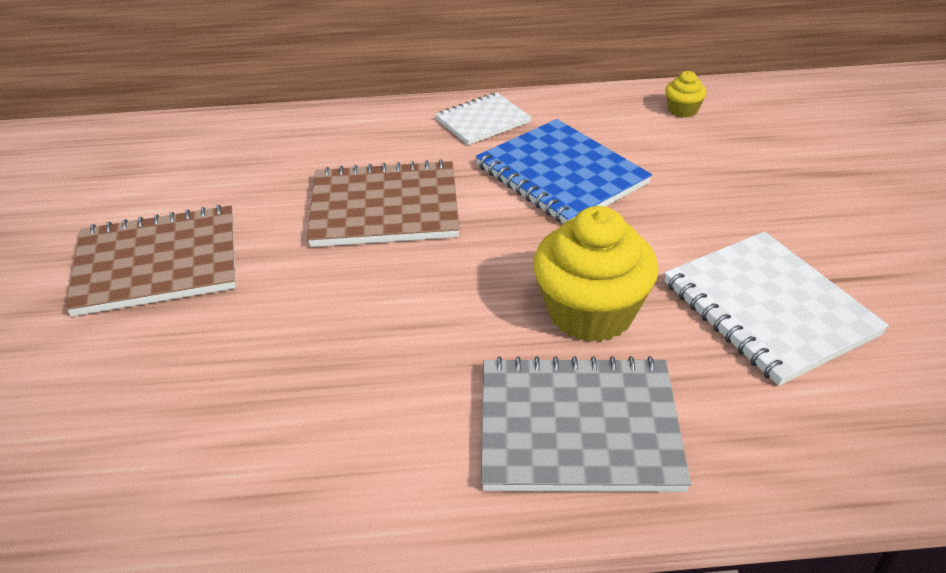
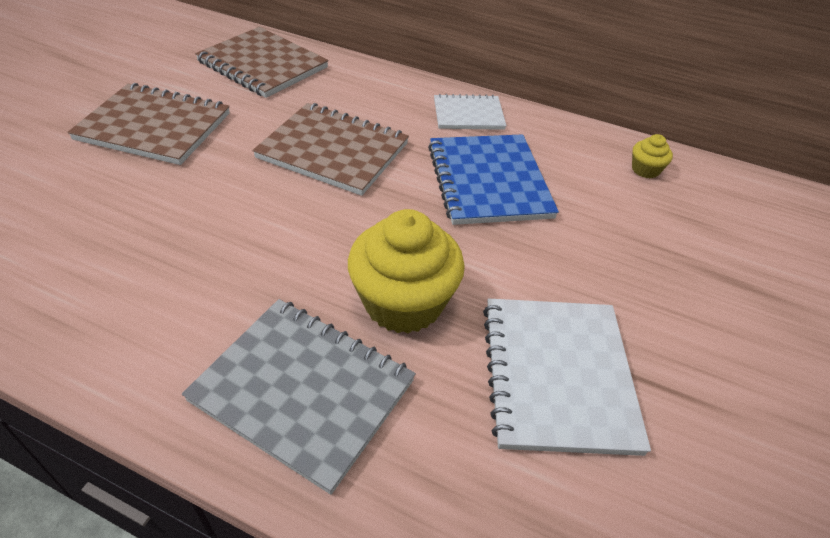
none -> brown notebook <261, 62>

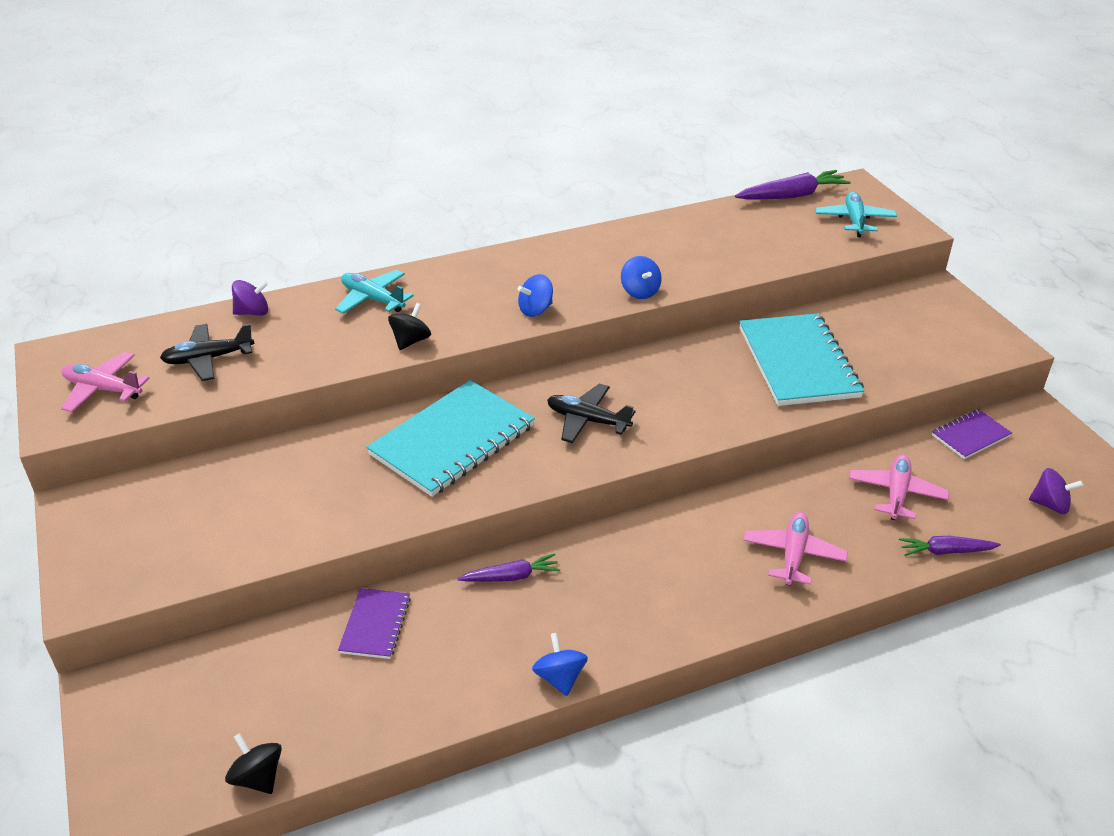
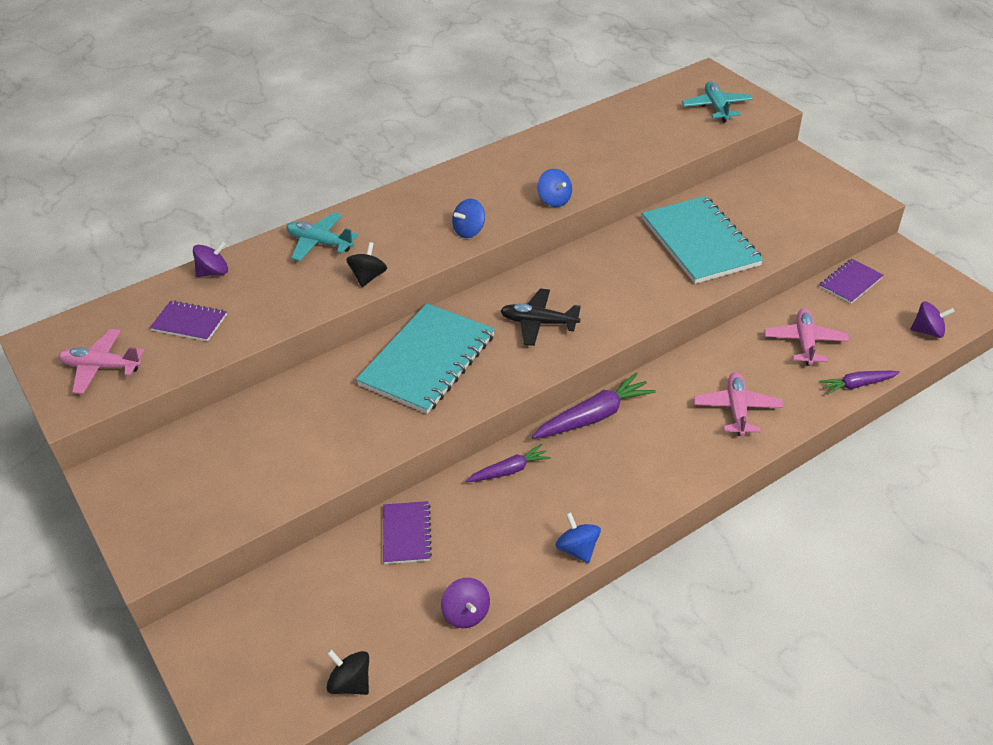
black plane <207, 352> -> purple notebook <188, 321>
purple carrot <793, 184> -> purple carrot <594, 405>, move
none -> purple spinning top <465, 603>

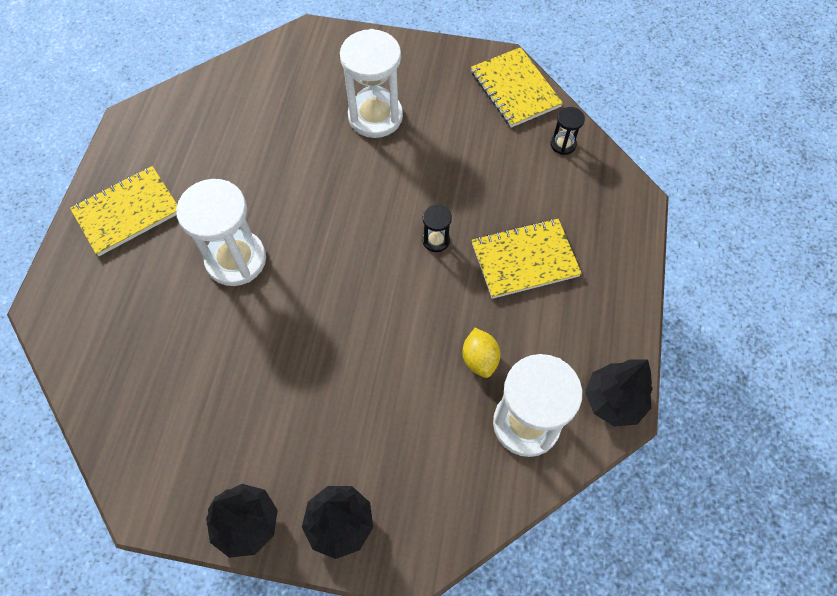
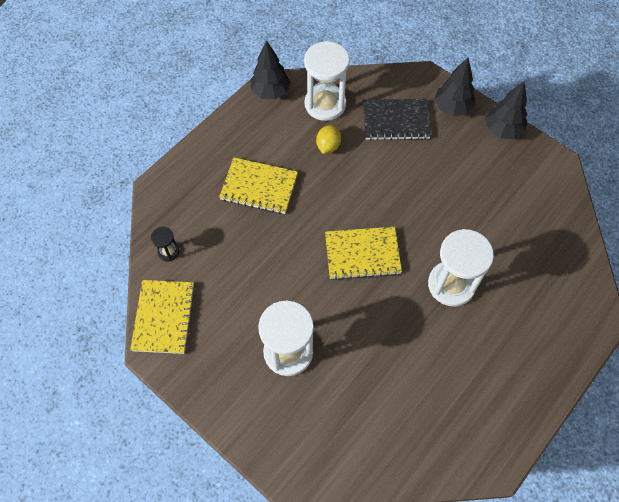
yellow notebook <123, 211> -> yellow notebook <363, 253>, move
black hourglass <437, 228> -> none
none -> black notebook <397, 120>

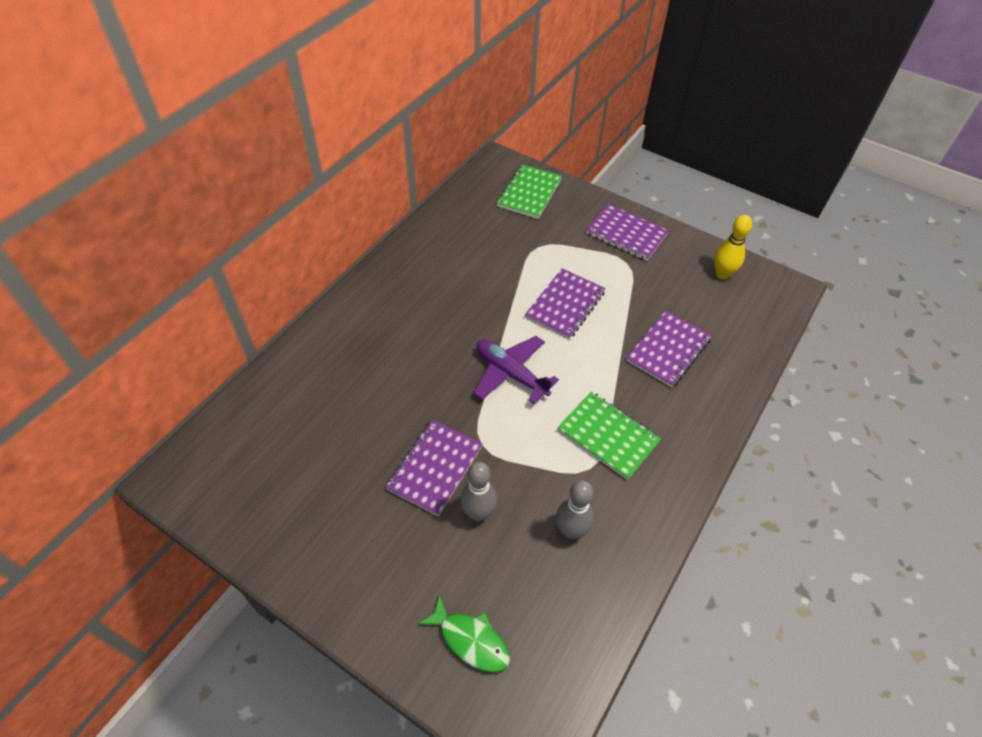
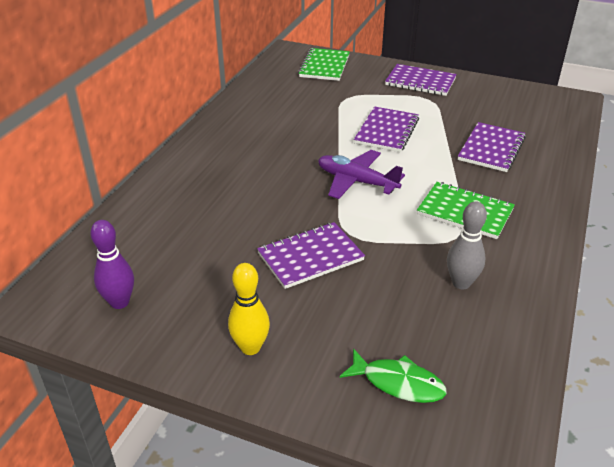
purple notebook <434, 467> -> purple notebook <311, 255>, 45 degrees clockwise
grey bowling pin <478, 491> -> none
yellow bowling pin <733, 247> -> yellow bowling pin <249, 309>, move
none -> purple bowling pin <112, 264>

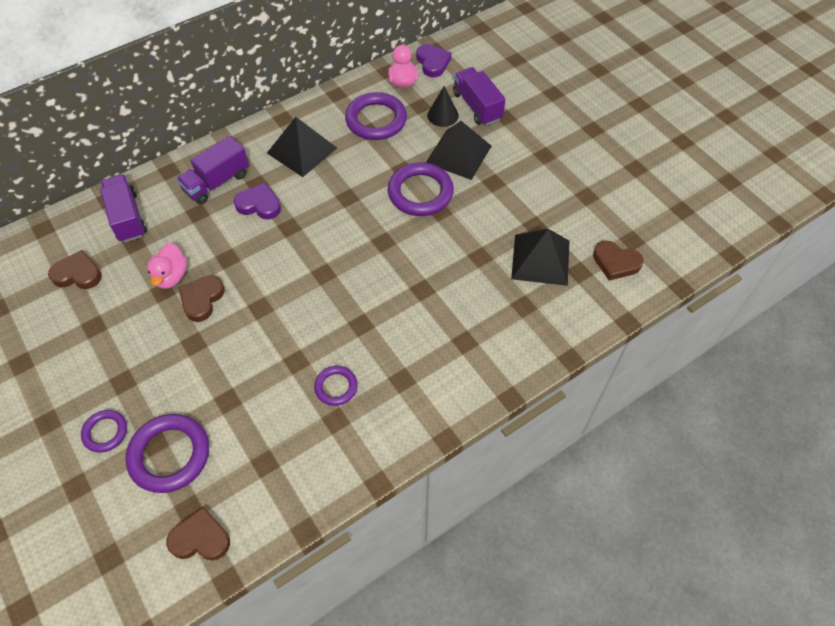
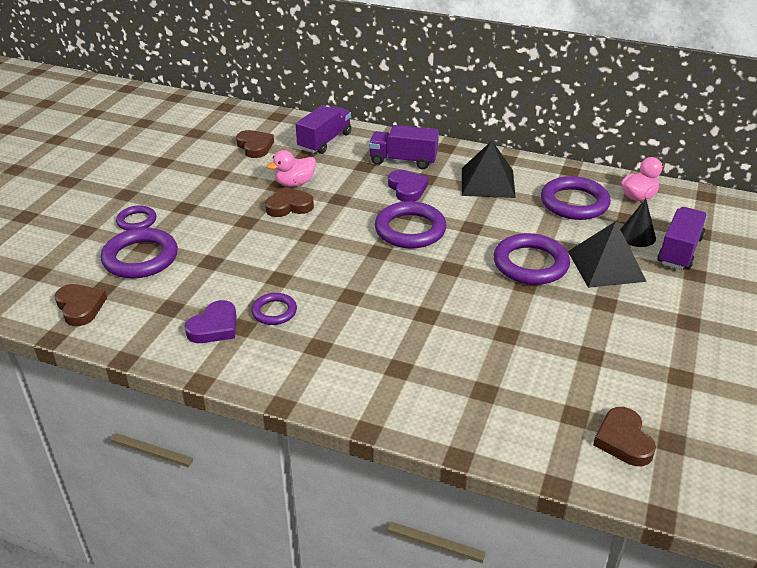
purple heart <433, 60> -> purple heart <211, 321>, move
black pyramid <540, 257> -> none
none -> purple ring <411, 225>

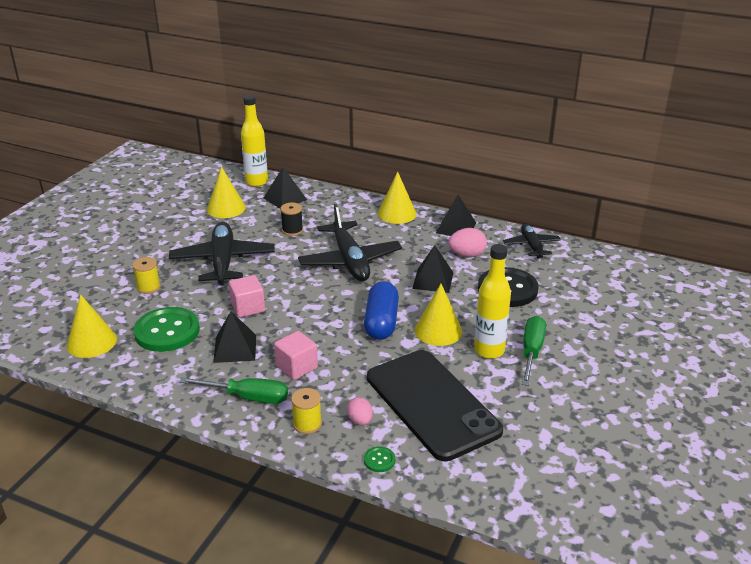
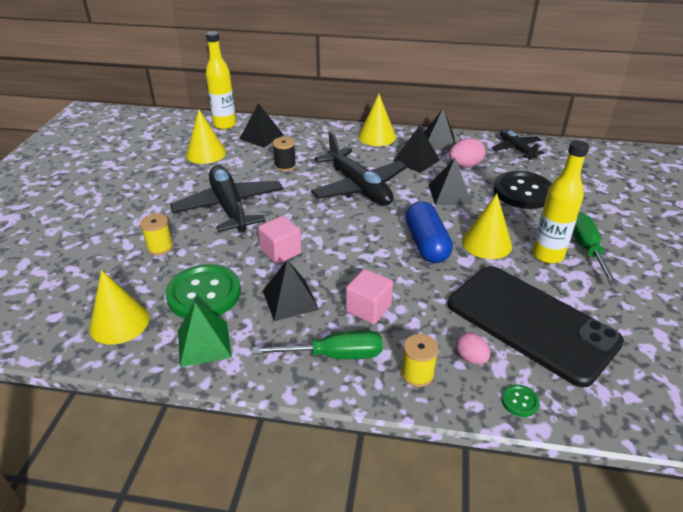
none -> green pyramid <205, 335>
none -> black pyramid <416, 149>

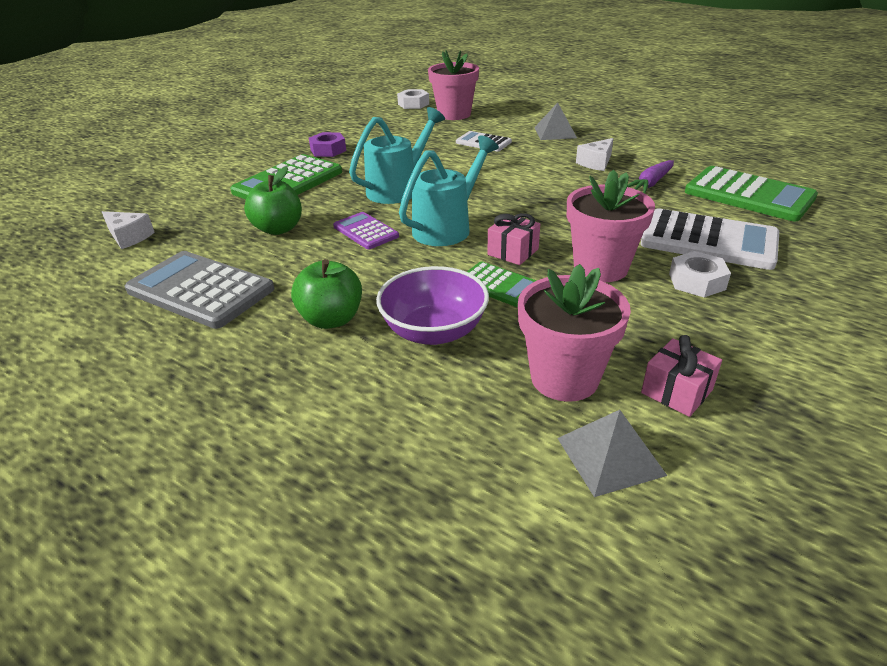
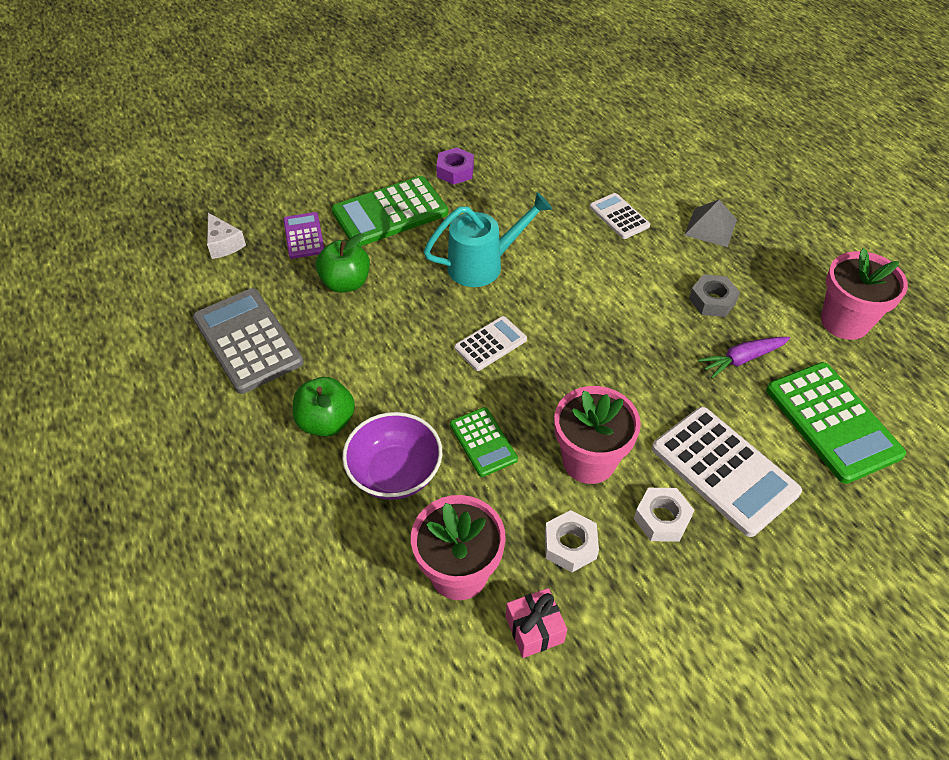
purple calculator <366, 230> -> purple calculator <303, 235>, move
white nut <413, 99> -> white nut <572, 541>, move
turquoise watering can <449, 190> -> white calculator <490, 343>
pink flower pot <453, 85> -> pink flower pot <864, 294>, move
pink gift <513, 239> -> none
grey pyramid <612, 453> -> none
white cheese <595, 154> -> grey nut <714, 295>

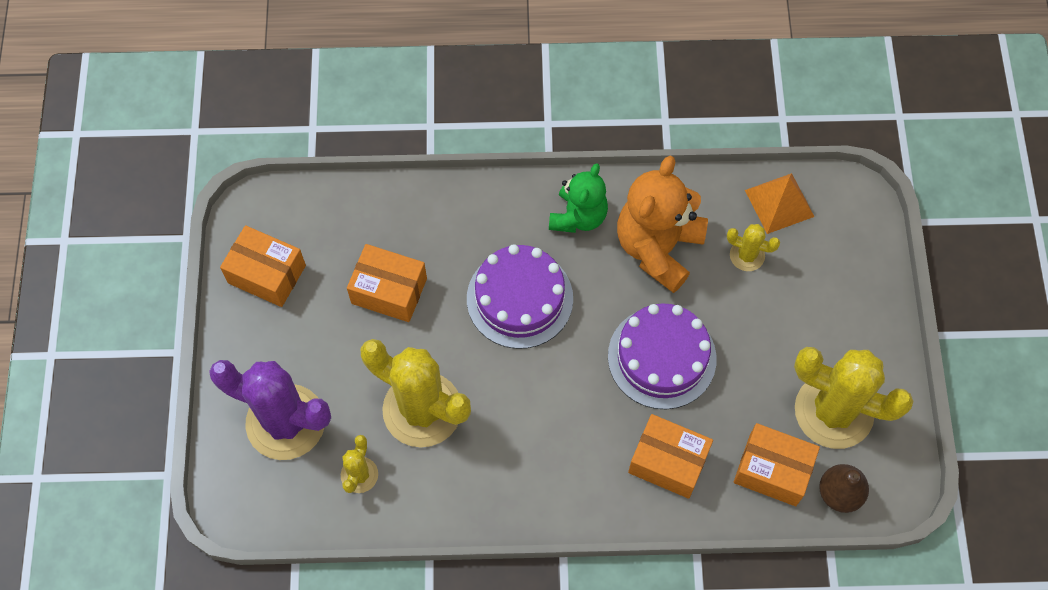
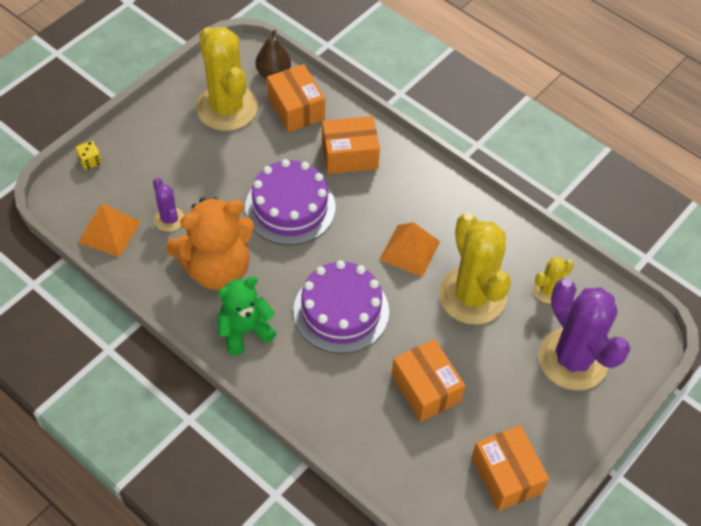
orange box <670, 456> -> orange box <351, 145>, 75 degrees counterclockwise
yellow cactus <753, 247> -> purple cactus <168, 205>
none -> yellow dice <89, 155>
none -> orange pyramid <409, 249>

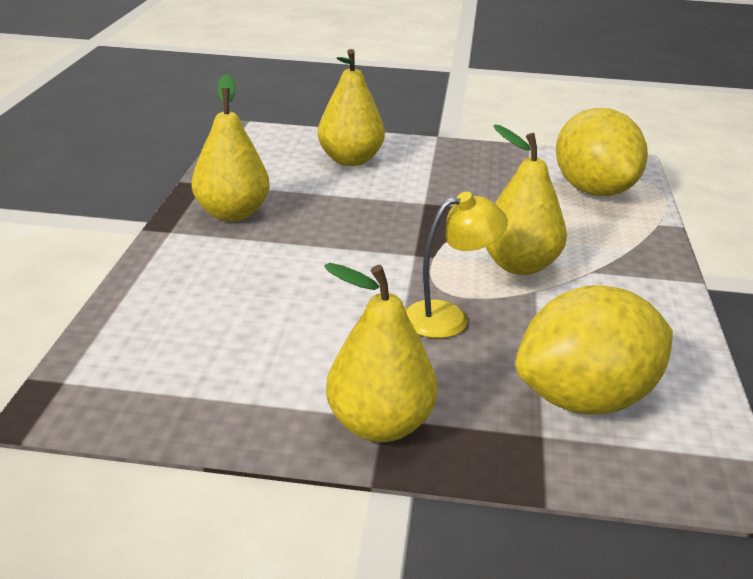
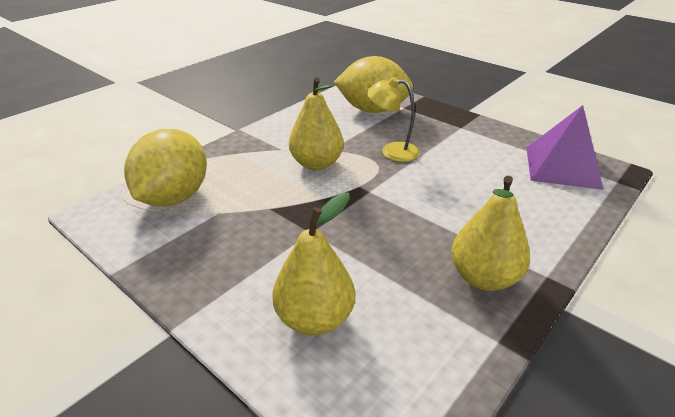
yellow pear <380, 352> -> none
none -> purple pyramid <565, 147>

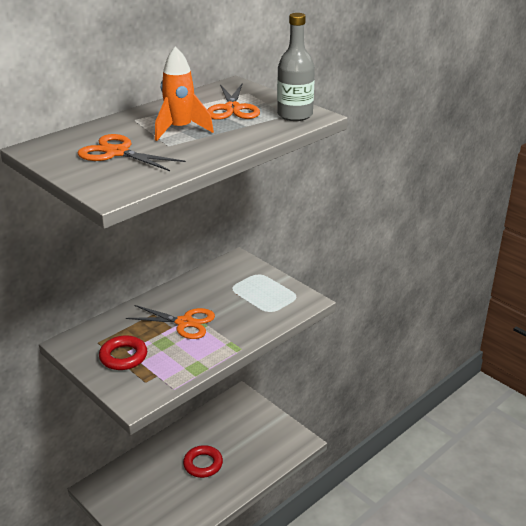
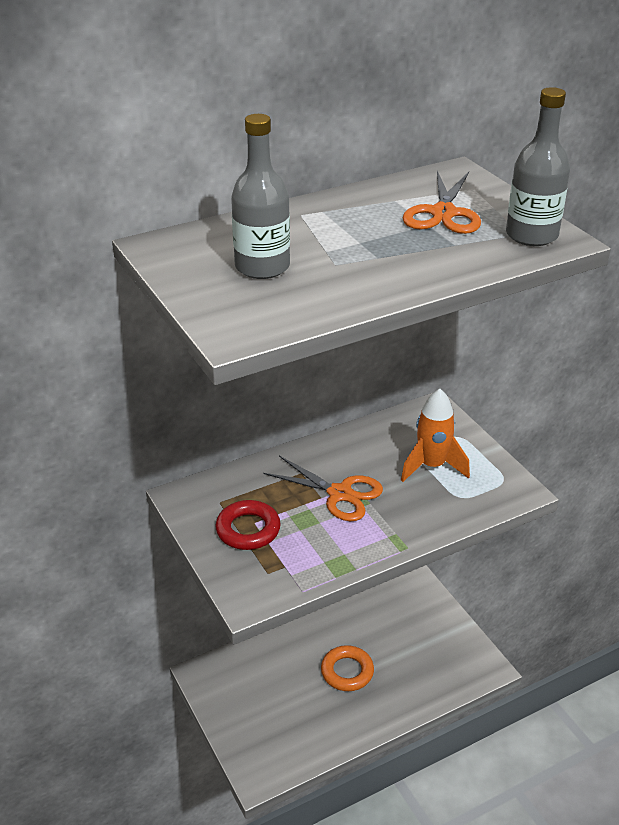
orange scissors <131, 152> -> grey bottle <260, 196>
orange rocket <184, 93> -> orange rocket <435, 435>, move
red ring <203, 461> -> orange ring <347, 668>

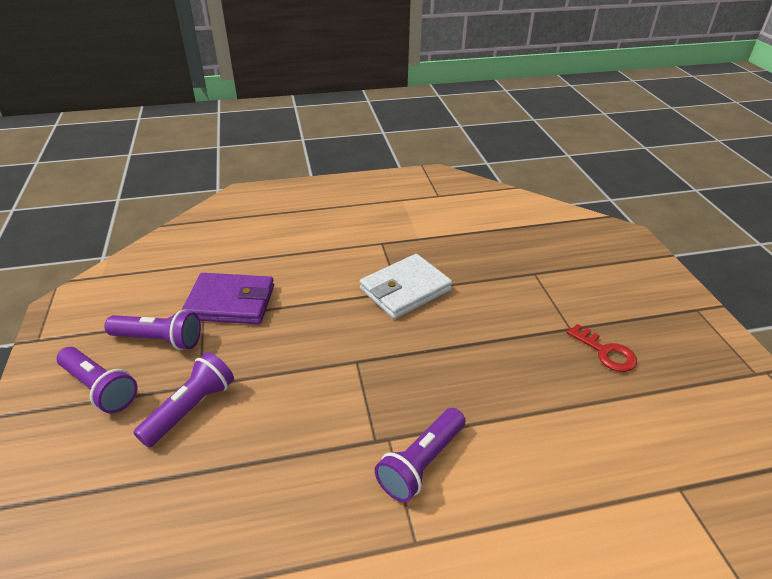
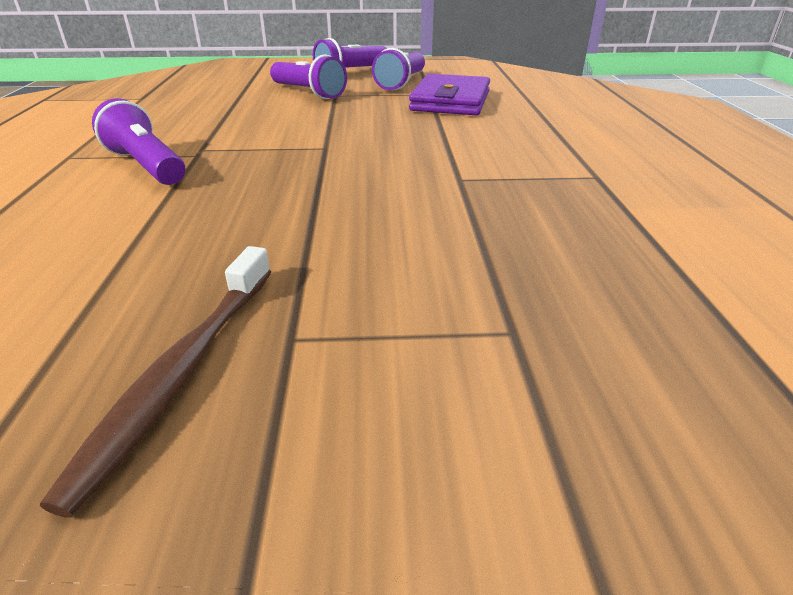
white wallet <406, 286> -> none
red key <602, 348> -> brown toothbrush <155, 382>

